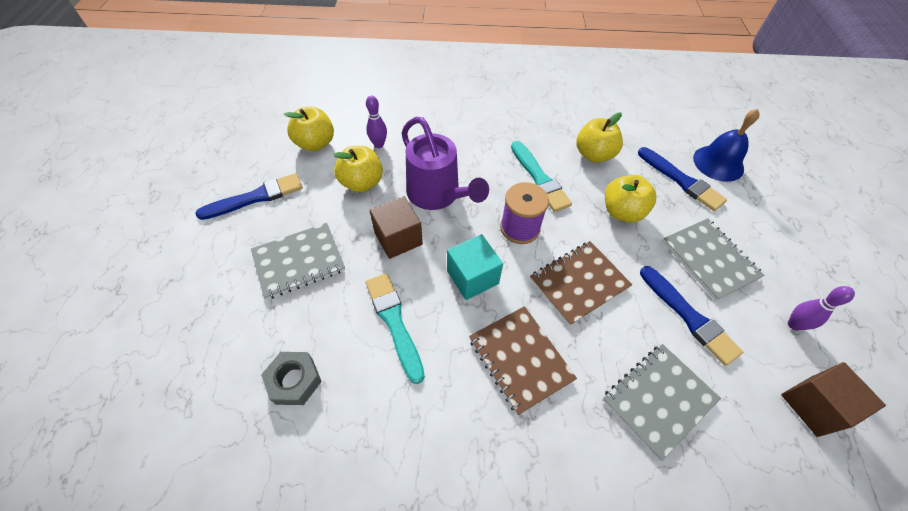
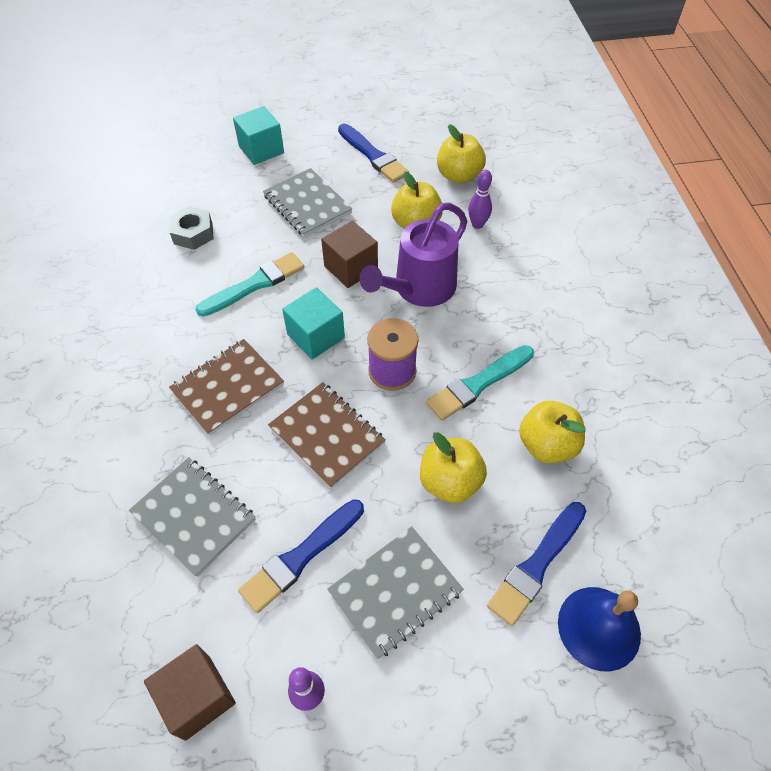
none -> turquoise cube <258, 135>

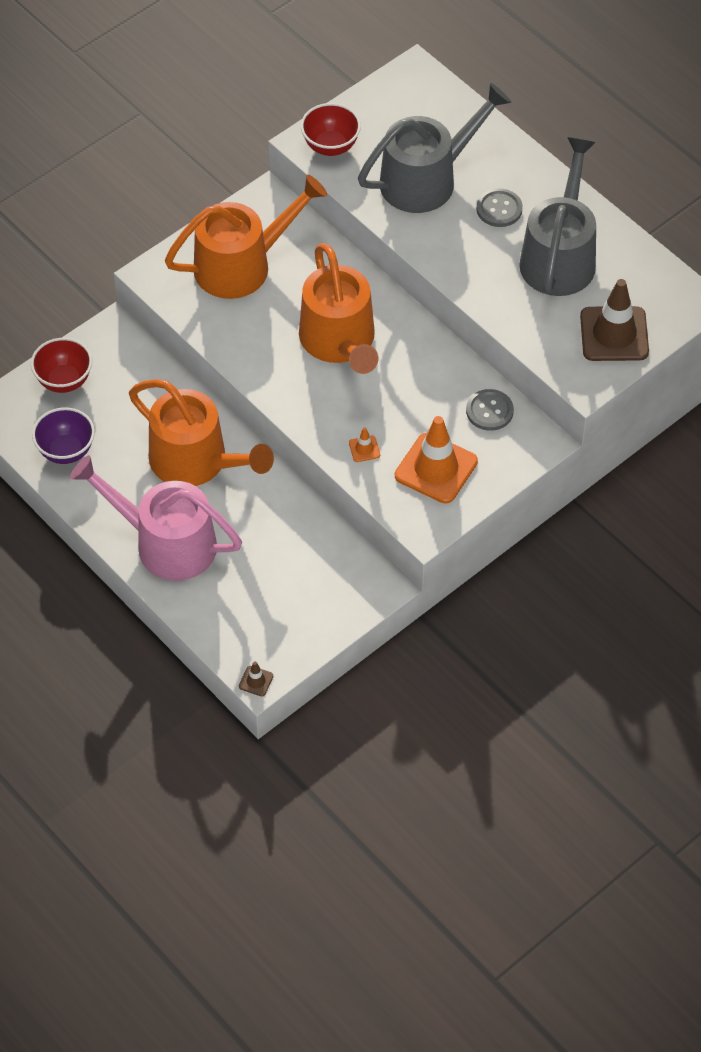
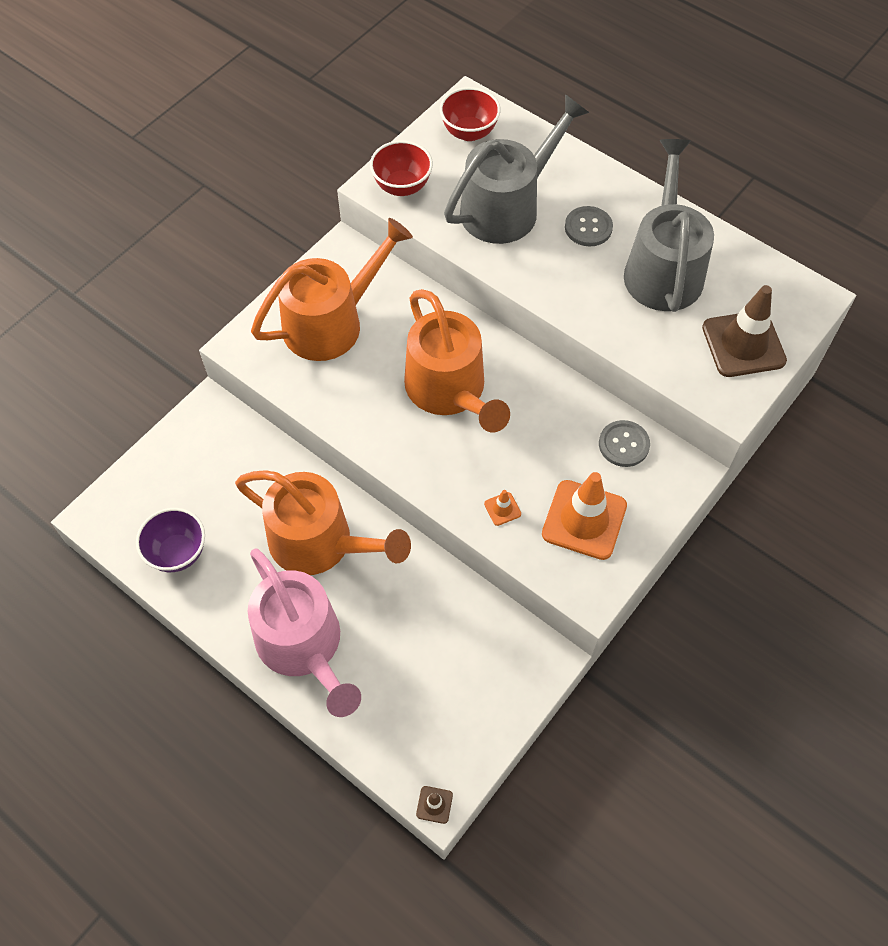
red bowl <61, 365> -> red bowl <470, 114>, move
pink watering can <156, 518> -> pink watering can <304, 633>, 135 degrees counterclockwise

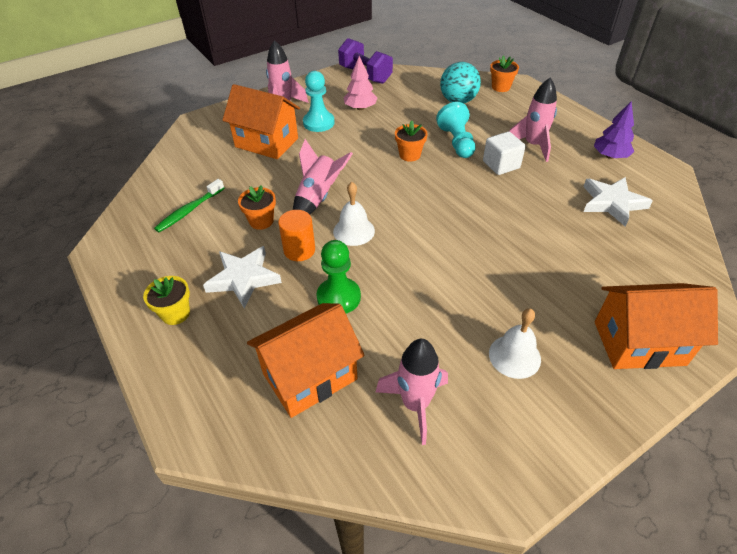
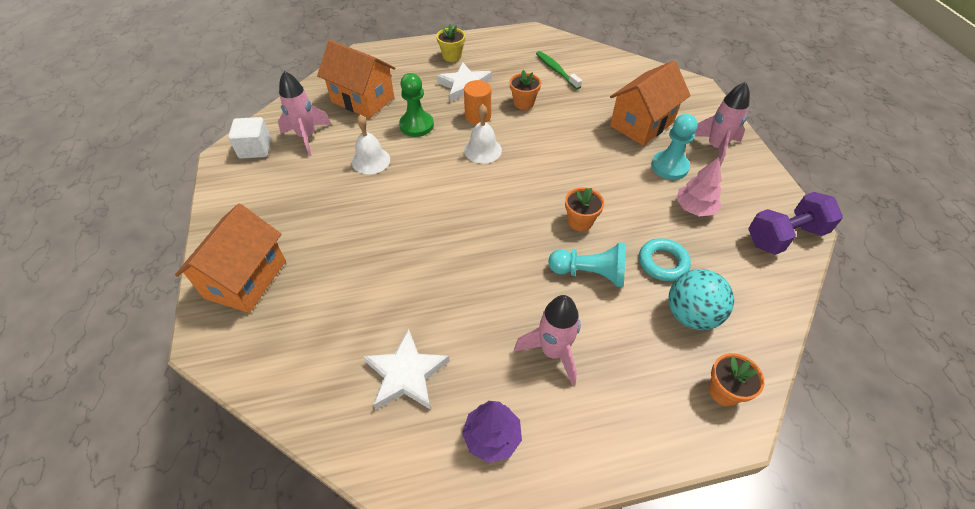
orange house <306, 360> -> orange house <356, 79>, 45 degrees counterclockwise
pink rocket <323, 177> -> none
white cube <504, 153> -> white cube <249, 138>, move
white bell <515, 343> -> white bell <371, 144>, move
none -> turquoise ring <665, 259>

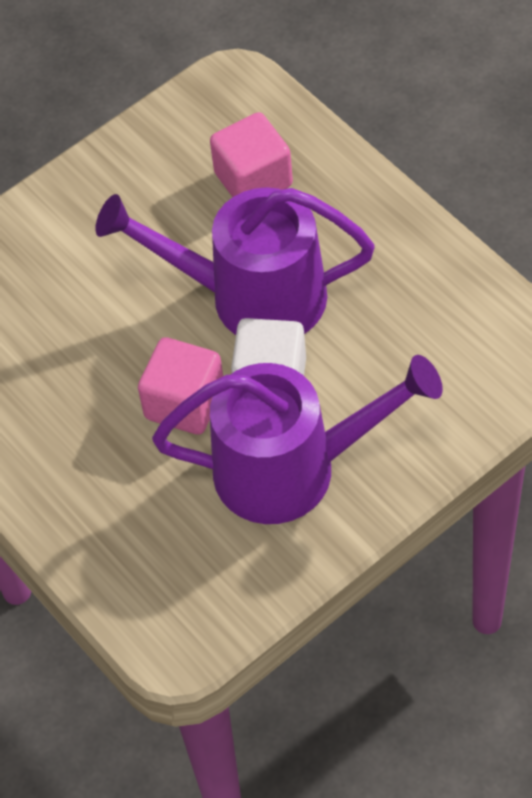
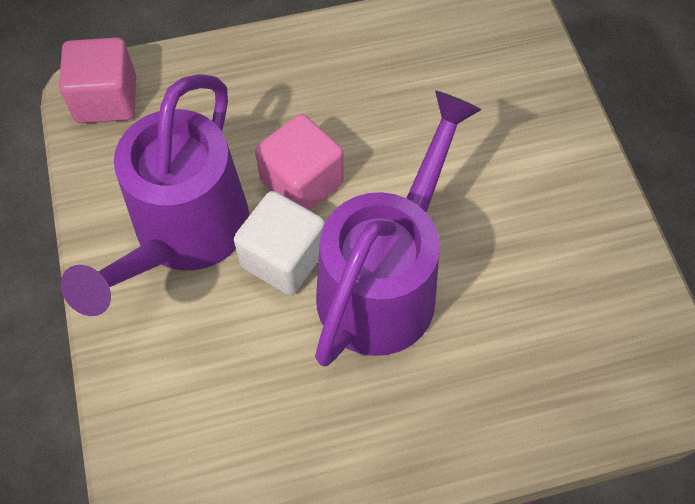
pink cube <251, 154> -> pink cube <97, 80>, move

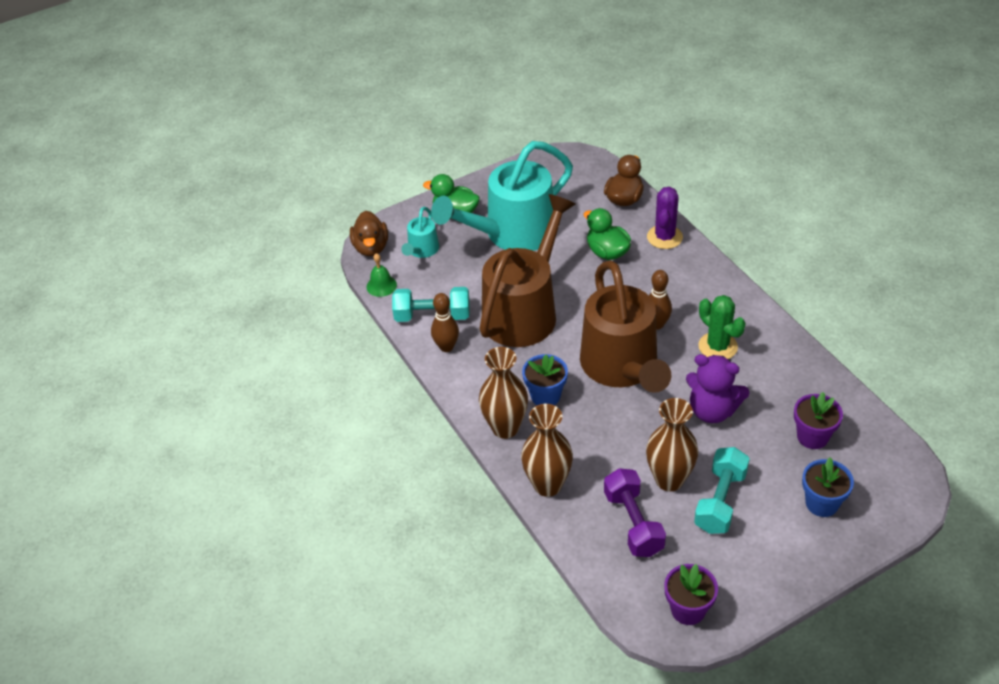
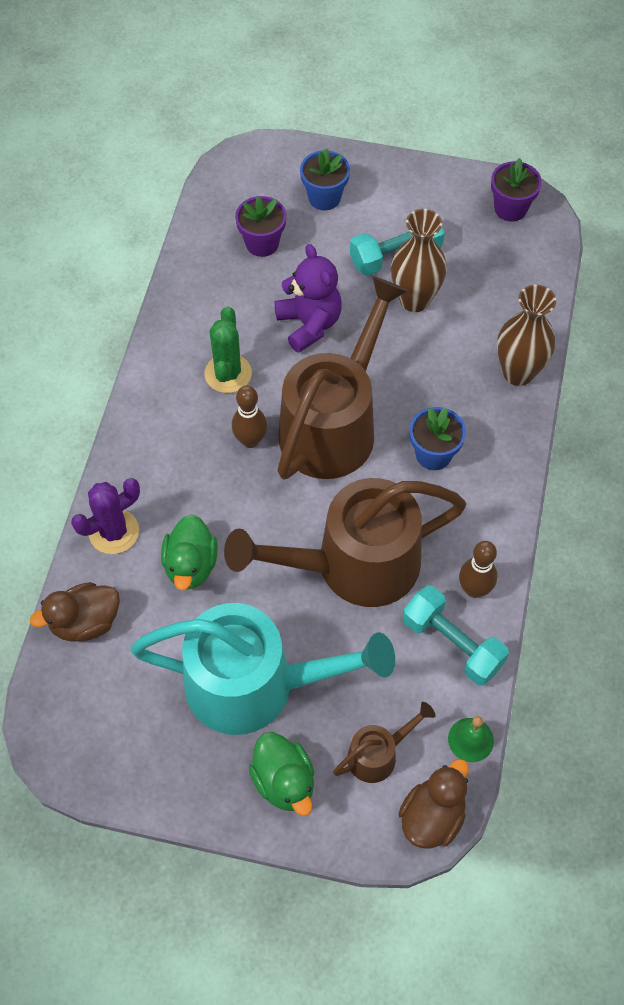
turquoise watering can <420, 232> -> brown watering can <384, 742>
brown vase <503, 393> -> none
purple dumbbell <635, 512> -> none

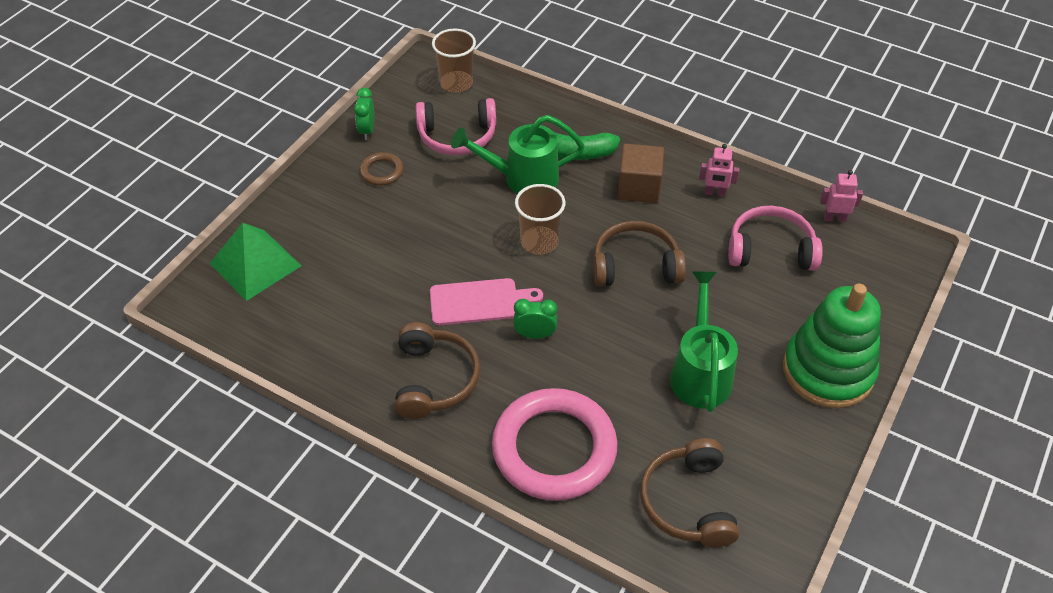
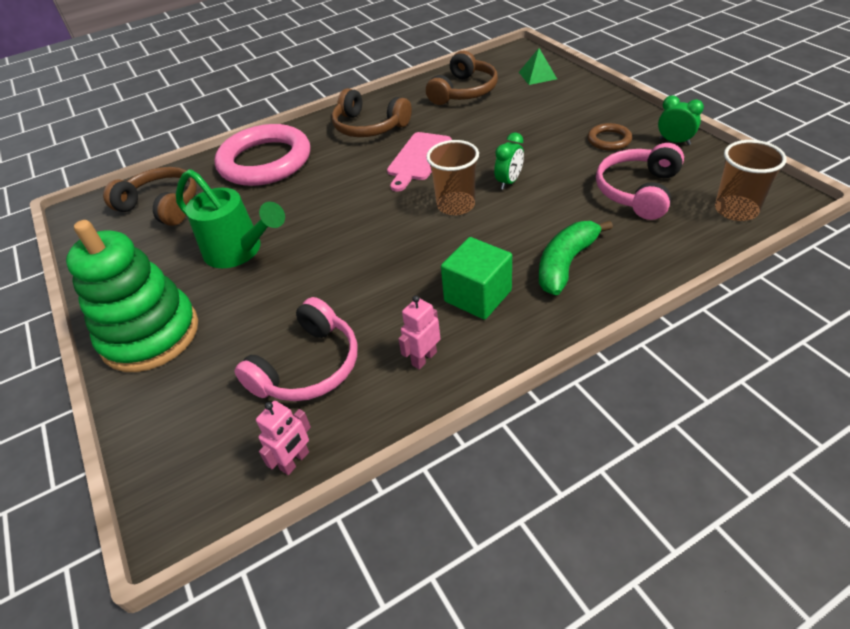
green pyramid <255, 262> -> green pyramid <538, 66>, x0.58
green watering can <518, 154> -> none
green clock <535, 319> -> green clock <509, 161>, move
brown headphones <639, 253> -> brown headphones <462, 78>, move
brown cube <641, 173> -> green cube <476, 278>

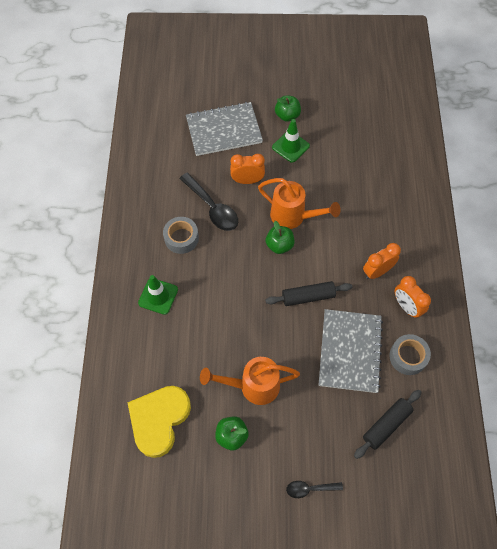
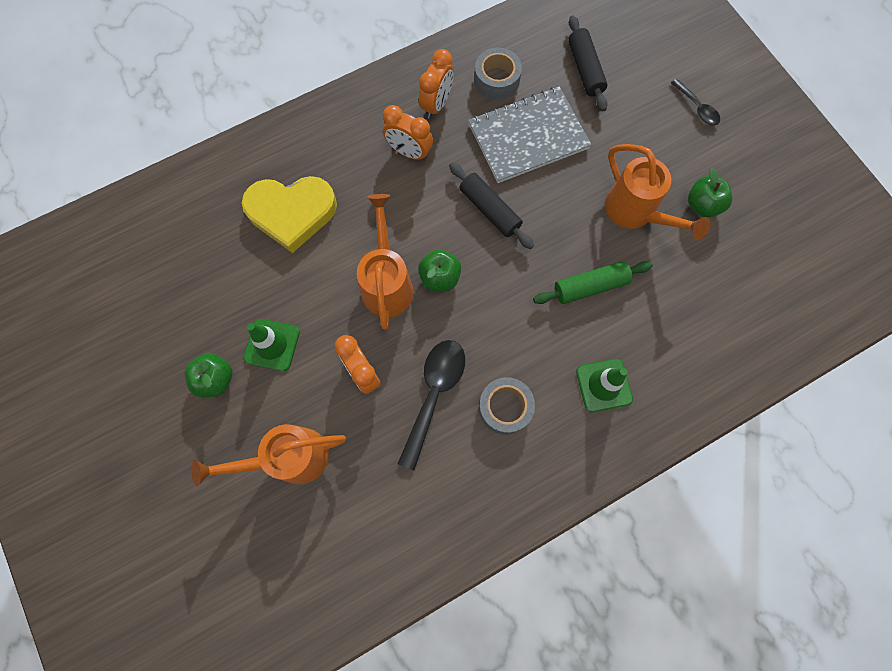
yellow heart <159, 422> -> yellow heart <289, 214>, move
grey notebook <224, 129> -> orange watering can <268, 455>
black rolling pin <387, 424> -> black rolling pin <588, 63>, 60 degrees clockwise
none -> green rolling pin <593, 282>

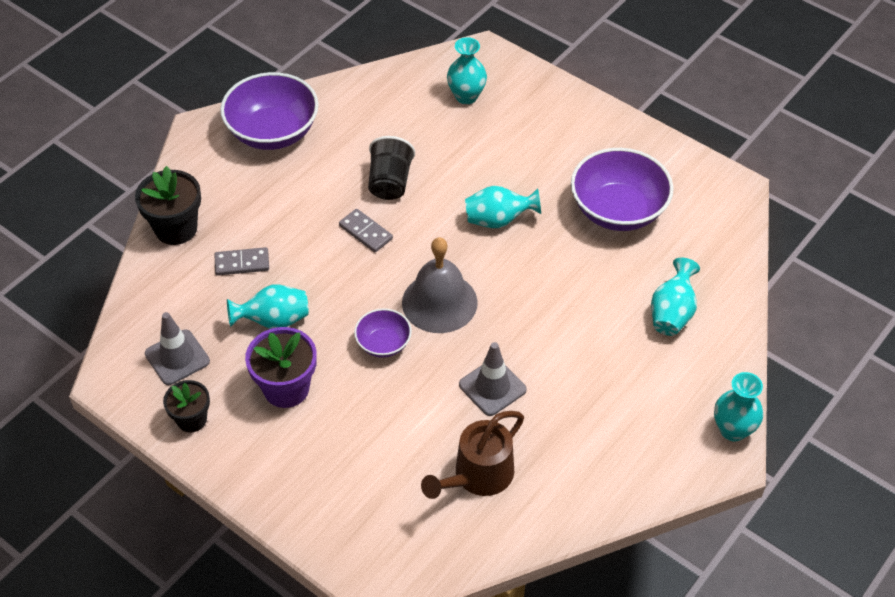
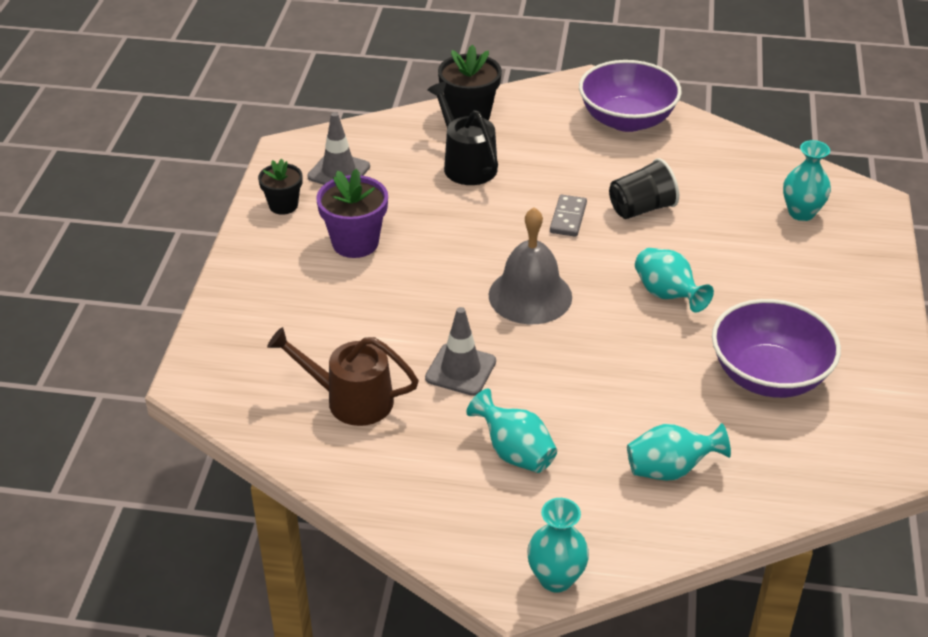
grey domino <241, 261> -> black watering can <462, 133>
turquoise vase <268, 307> -> turquoise vase <511, 431>, move
purple bowl <383, 333> -> none

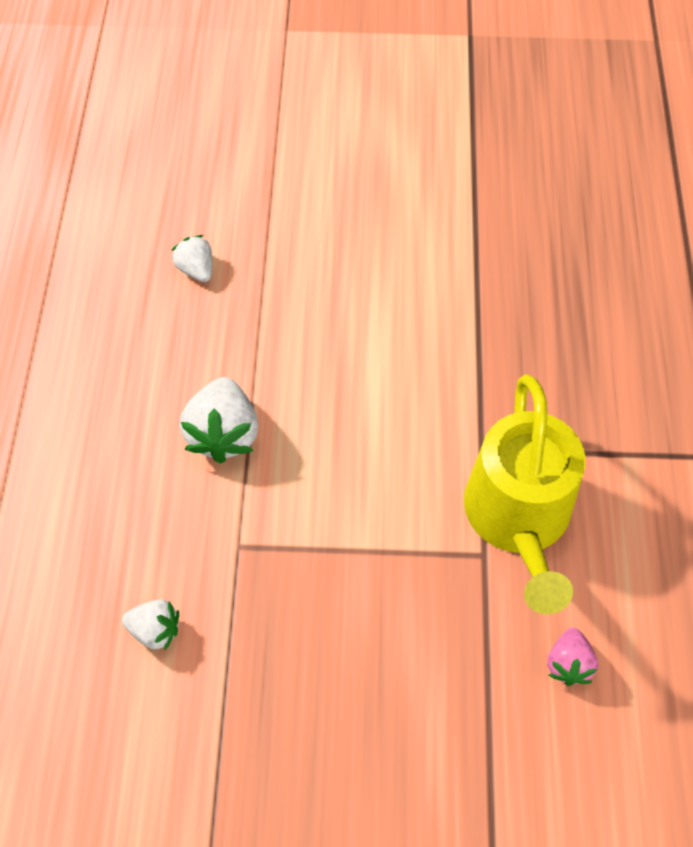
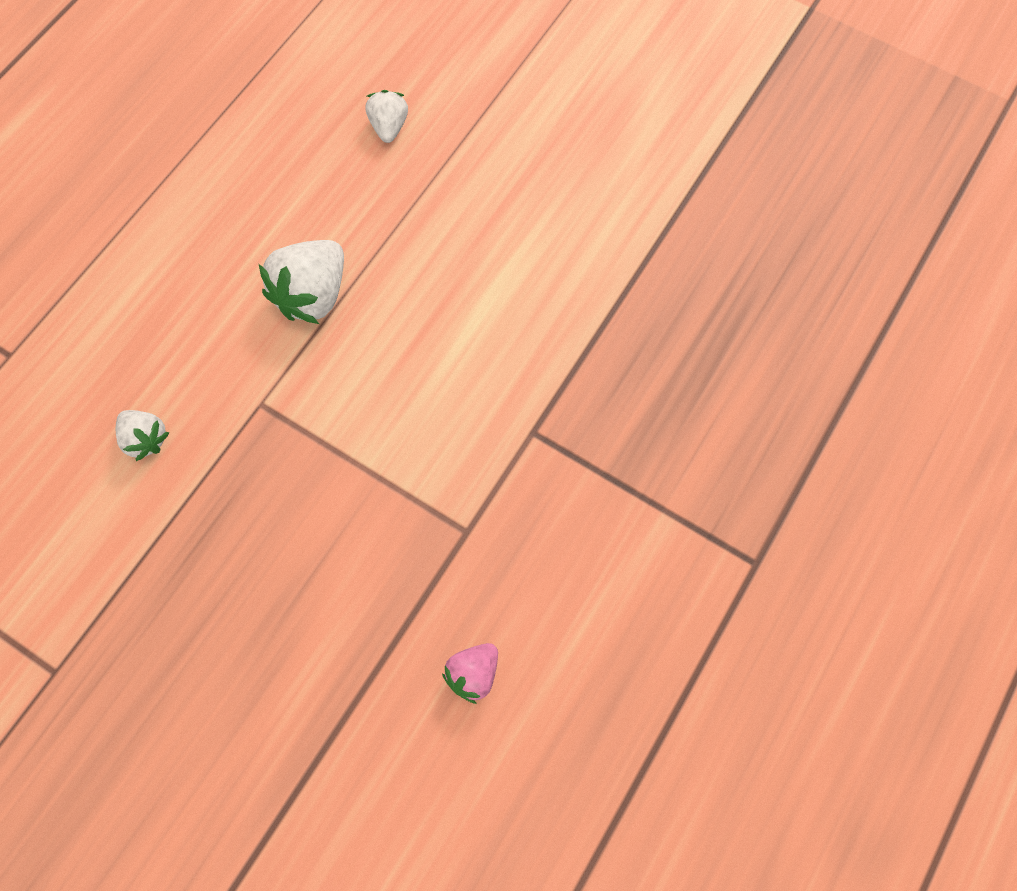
yellow watering can <525, 494> -> none

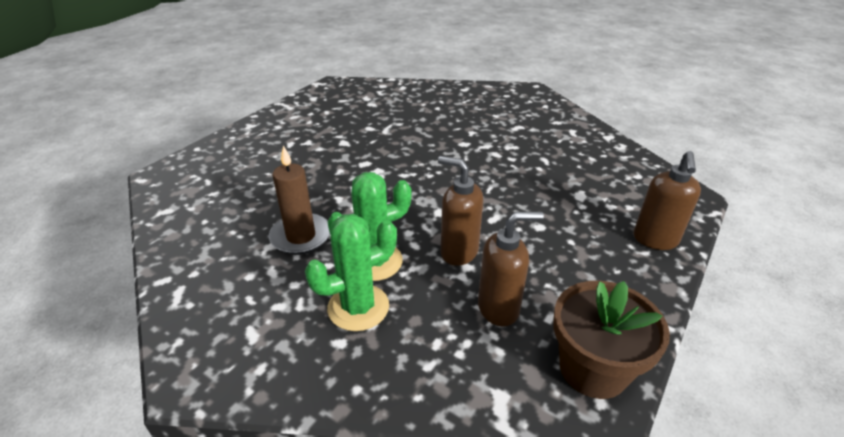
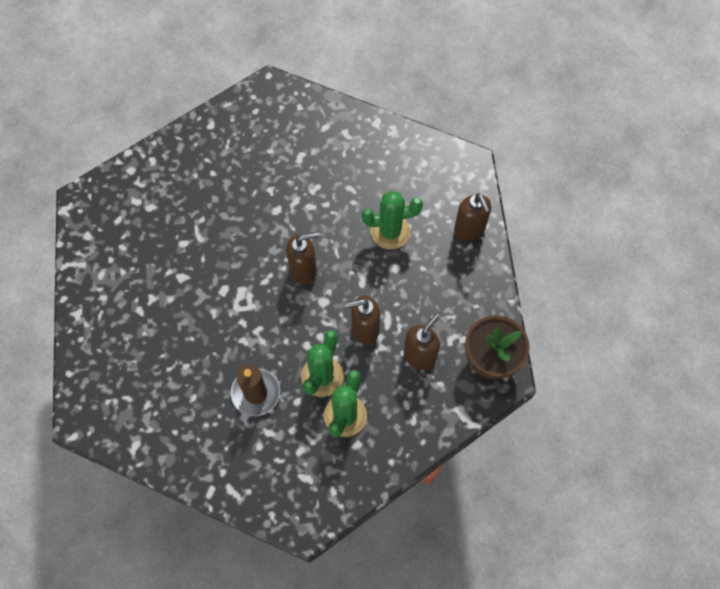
none -> brown soap dispenser <302, 258>
none -> green cactus <392, 220>

